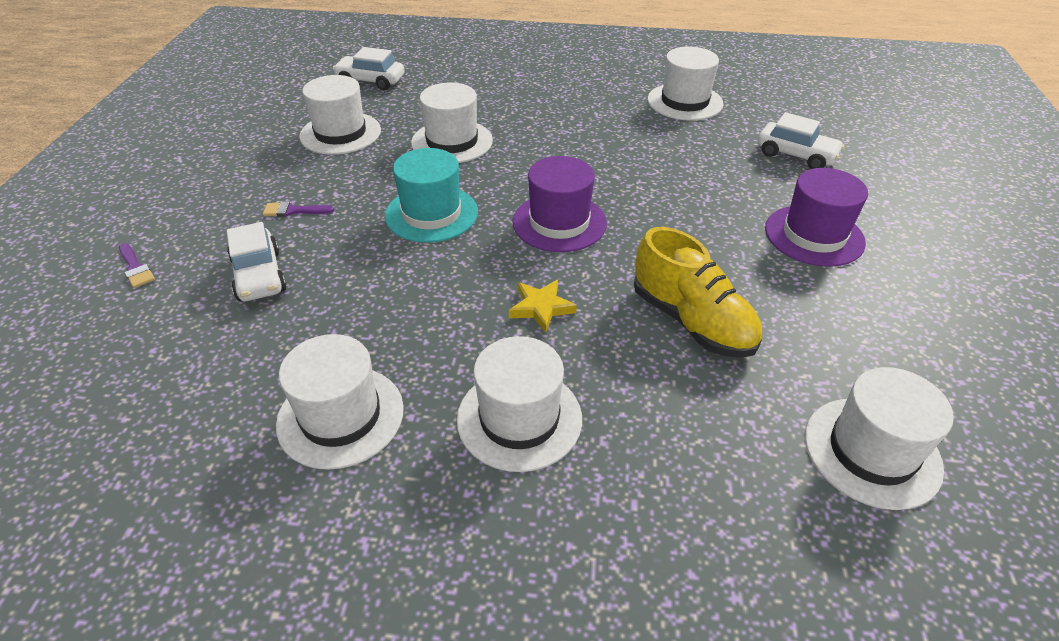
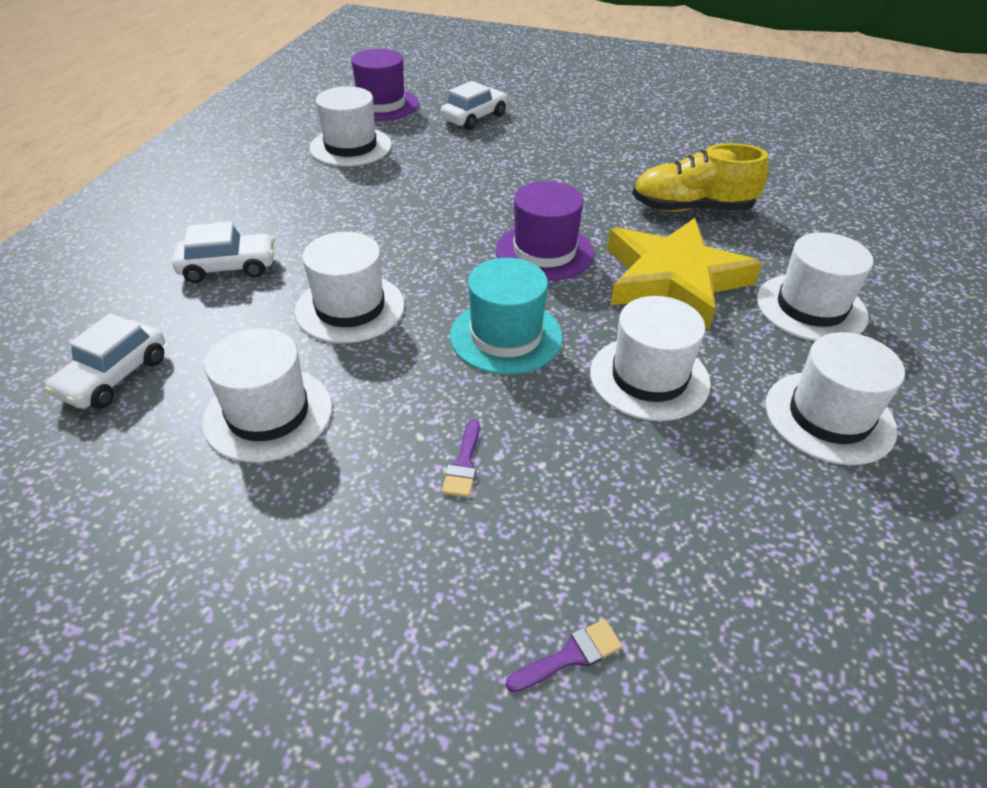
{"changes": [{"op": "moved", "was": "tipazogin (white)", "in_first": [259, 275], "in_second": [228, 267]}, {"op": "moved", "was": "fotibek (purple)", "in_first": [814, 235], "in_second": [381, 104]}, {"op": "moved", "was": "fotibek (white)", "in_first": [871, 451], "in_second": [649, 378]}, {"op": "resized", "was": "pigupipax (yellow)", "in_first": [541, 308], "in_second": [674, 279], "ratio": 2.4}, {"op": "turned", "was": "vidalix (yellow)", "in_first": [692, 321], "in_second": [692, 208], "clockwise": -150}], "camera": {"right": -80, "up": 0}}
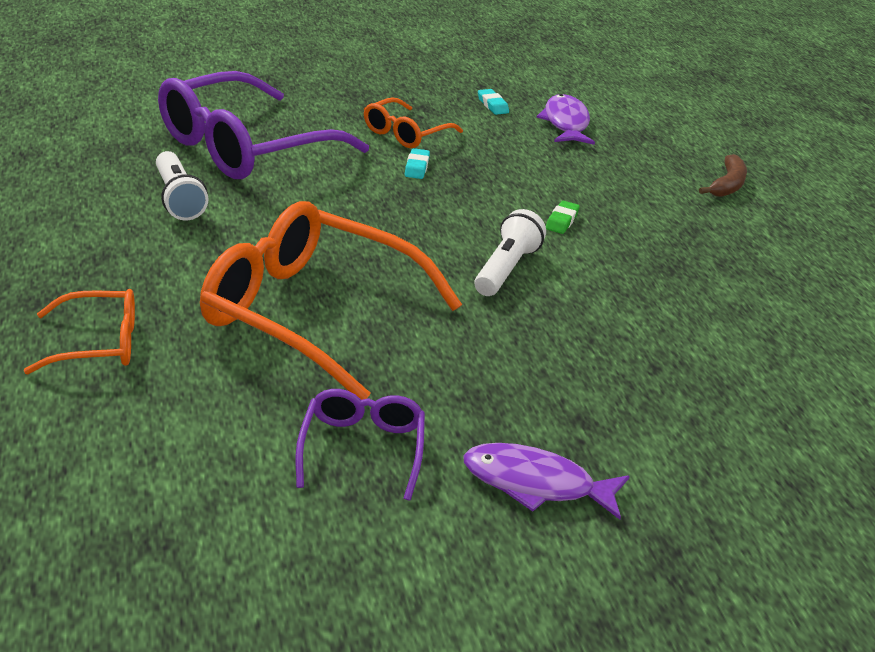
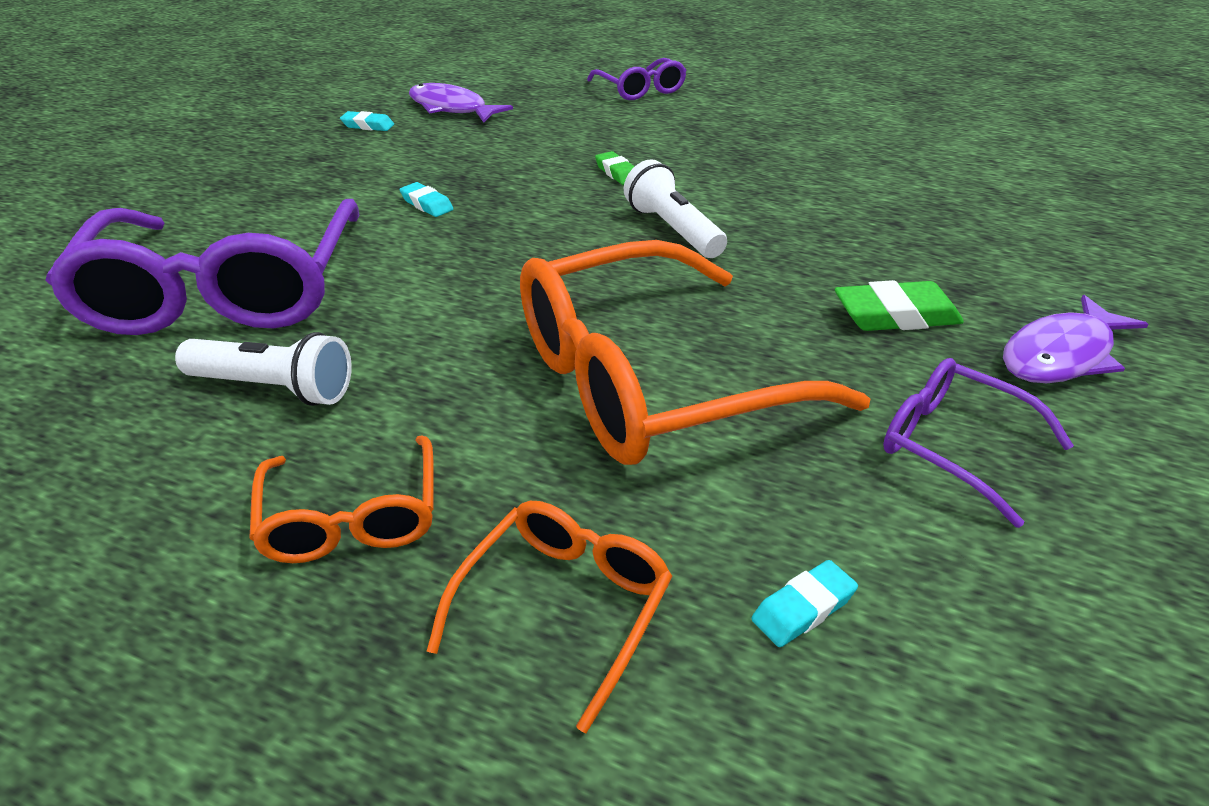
{"changes": [{"op": "moved", "was": "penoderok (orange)", "in_first": [406, 133], "in_second": [352, 516]}, {"op": "replaced", "was": "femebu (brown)", "now": "penoderok (purple)", "in_first": [727, 185], "in_second": [640, 89]}, {"op": "added", "now": "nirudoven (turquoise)", "in_second": [803, 608]}, {"op": "added", "now": "nirudoven (green)", "in_second": [895, 316]}], "camera": {"right": -50, "up": 5}}
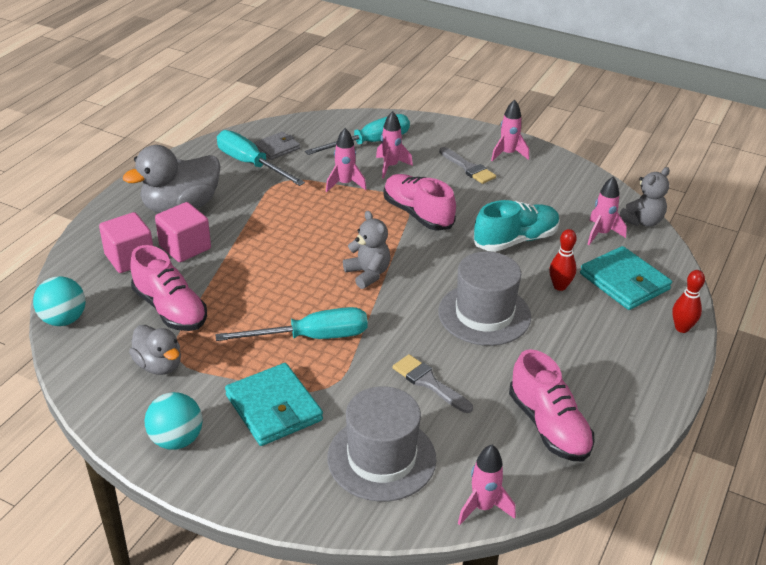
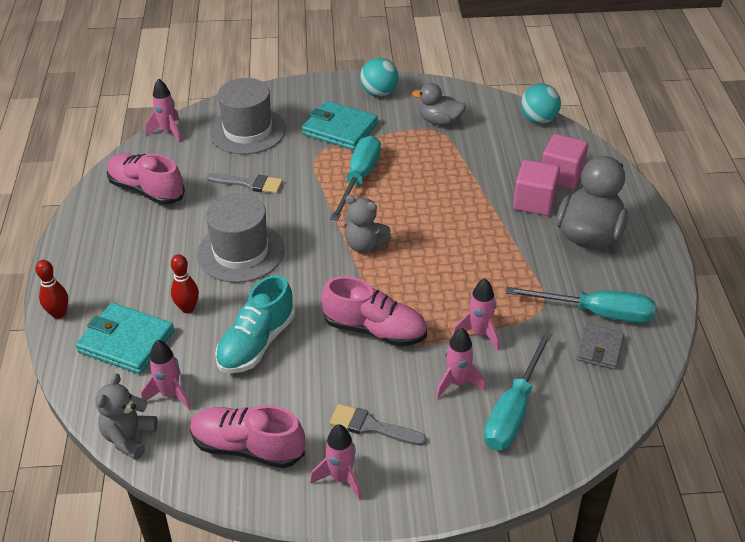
{"changes": [{"op": "moved", "was": "vidalix (pink)", "in_first": [170, 309], "in_second": [248, 447]}, {"op": "turned", "was": "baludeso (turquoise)", "in_first": [312, 337], "in_second": [359, 178], "clockwise": 150}], "camera": {"right": 150, "up": 5}}
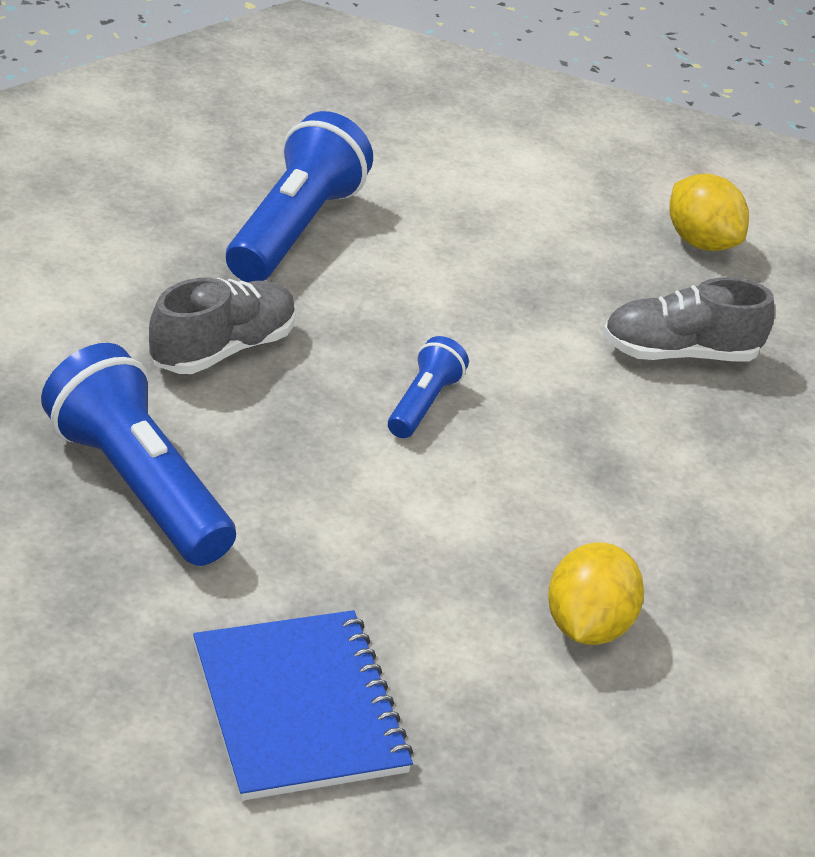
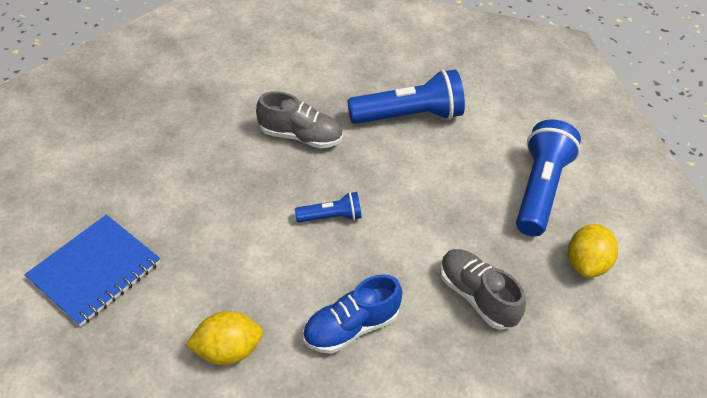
{"changes": [{"op": "added", "now": "vidalix (blue)", "in_second": [351, 327]}, {"op": "moved", "was": "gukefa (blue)", "in_first": [138, 485], "in_second": [540, 189]}], "camera": {"right": 60, "up": 10}}
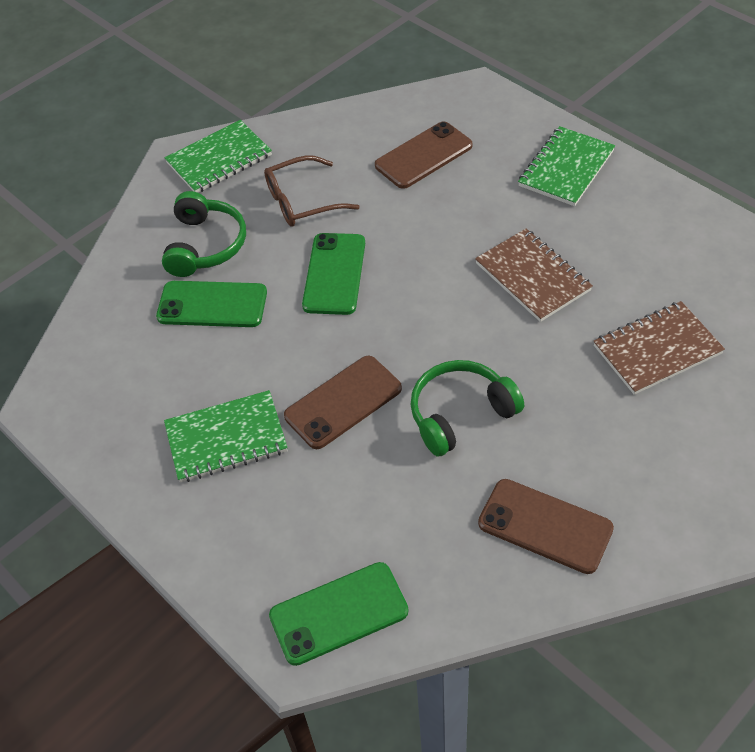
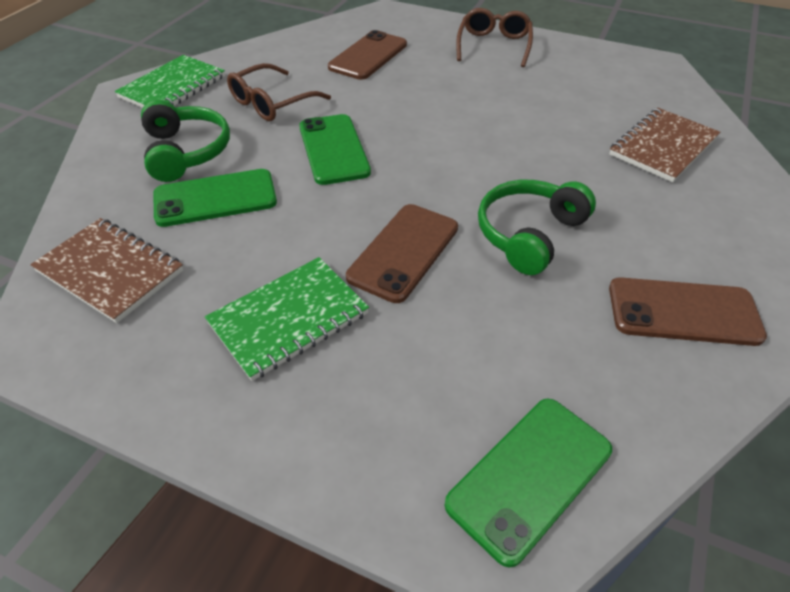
{"changes": [{"op": "moved", "was": "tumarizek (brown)", "in_first": [533, 277], "in_second": [110, 271]}, {"op": "replaced", "was": "tumarizek (green)", "now": "penoderok (brown)", "in_first": [566, 168], "in_second": [493, 46]}], "camera": {"right": -25, "up": -5}}
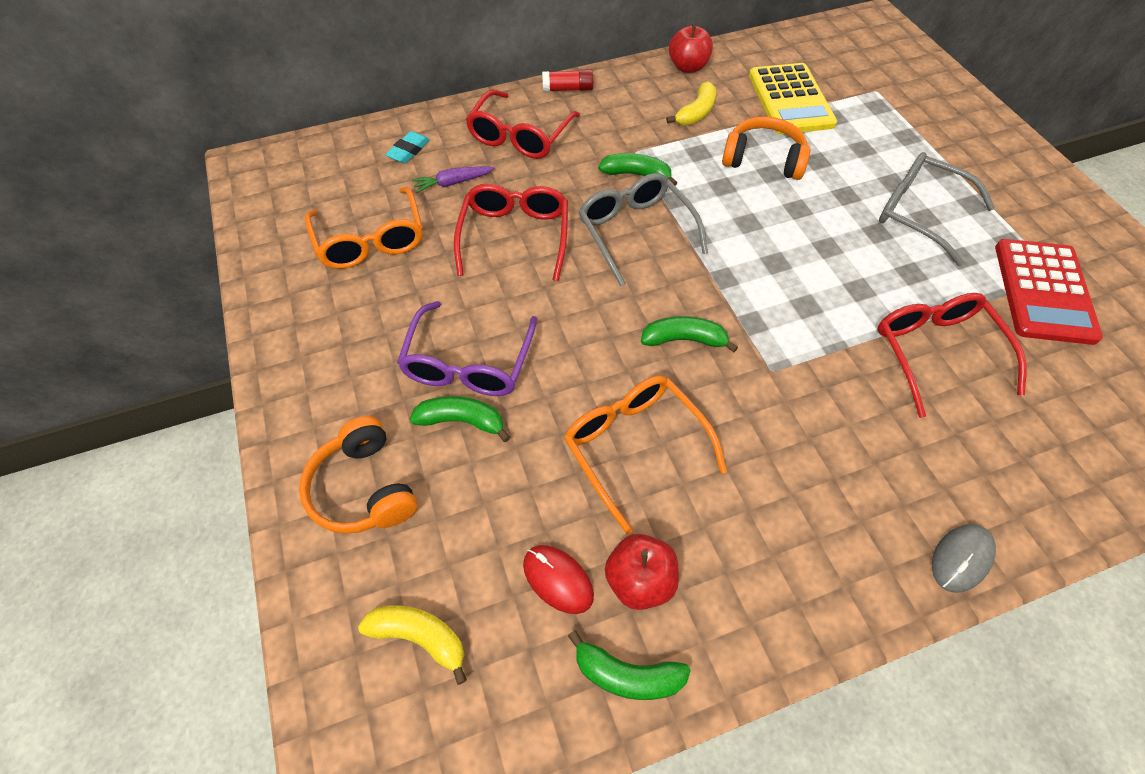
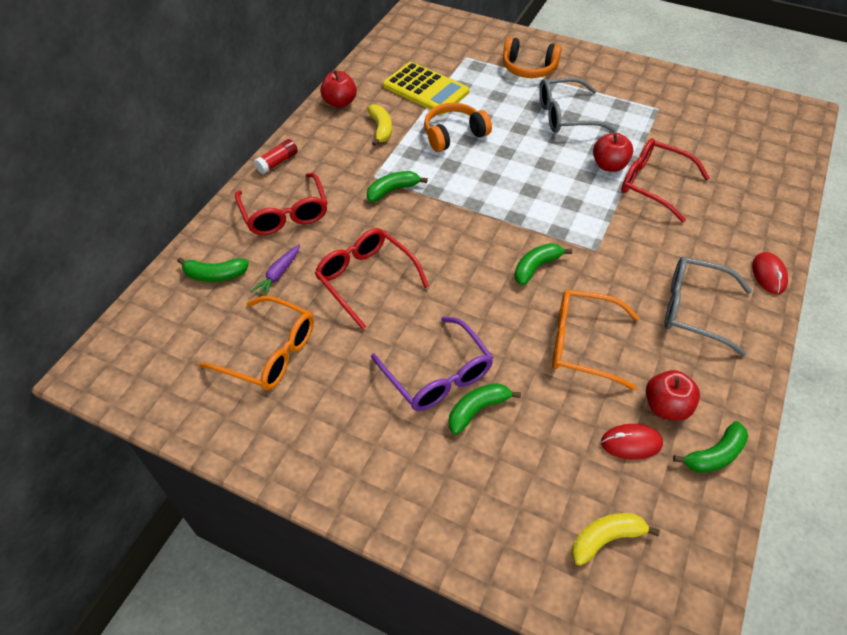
{"changes": [{"op": "replaced", "was": "nirudoven (turquoise)", "now": "femebu (green)", "in_first": [408, 151], "in_second": [215, 275]}, {"op": "moved", "was": "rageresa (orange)", "in_first": [364, 488], "in_second": [528, 68]}, {"op": "added", "now": "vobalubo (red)", "in_second": [609, 165]}, {"op": "moved", "was": "penoderok (grey)", "in_first": [636, 233], "in_second": [695, 310]}, {"op": "recoloured", "was": "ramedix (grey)", "now": "ramedix (red)", "in_first": [961, 558], "in_second": [768, 275]}, {"op": "removed", "was": "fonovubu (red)", "in_first": [1044, 291]}], "camera": {"right": -45, "up": -5}}
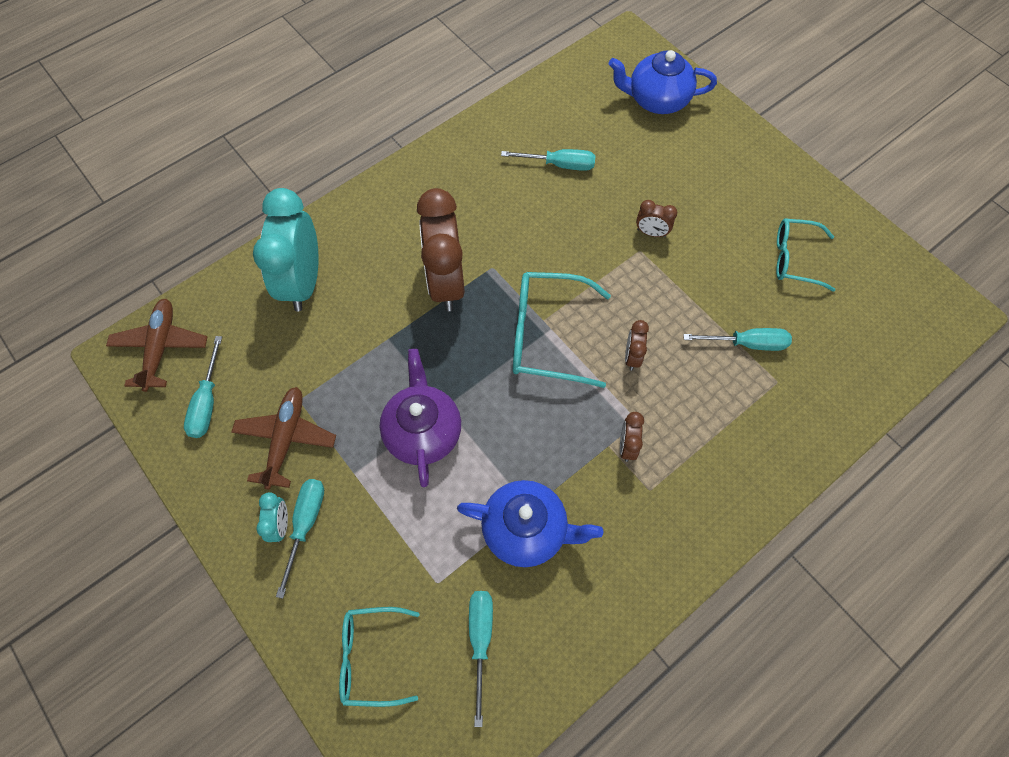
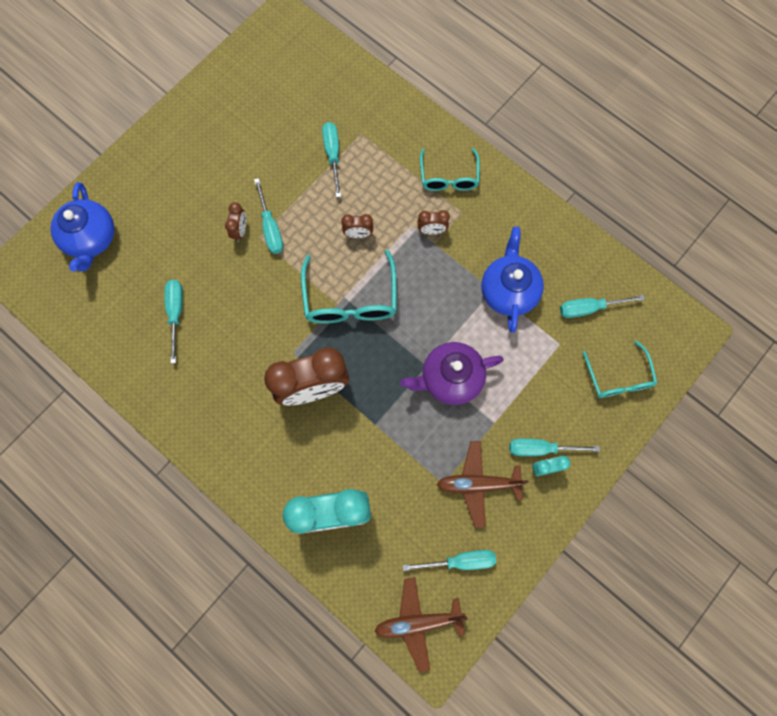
{"changes": [{"op": "added", "now": "baludeso (turquoise)", "in_second": [270, 228]}, {"op": "moved", "was": "penoderok (turquoise)", "in_first": [794, 259], "in_second": [449, 177]}], "camera": {"right": -100, "up": 10}}
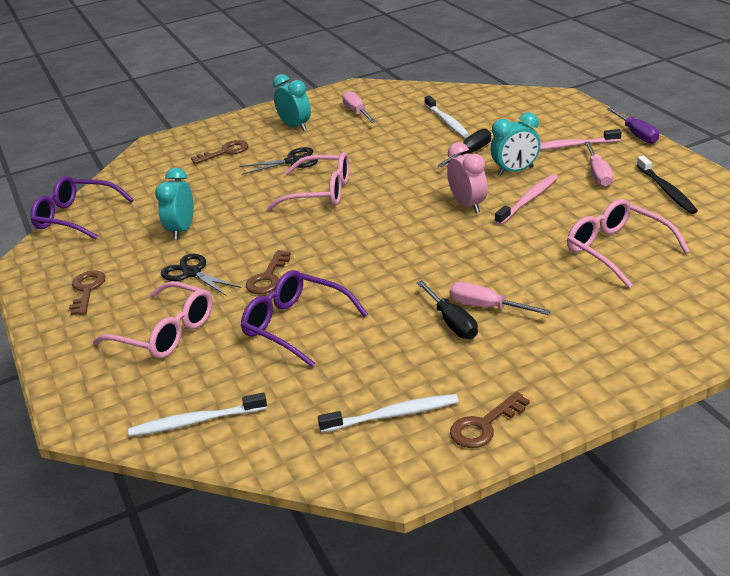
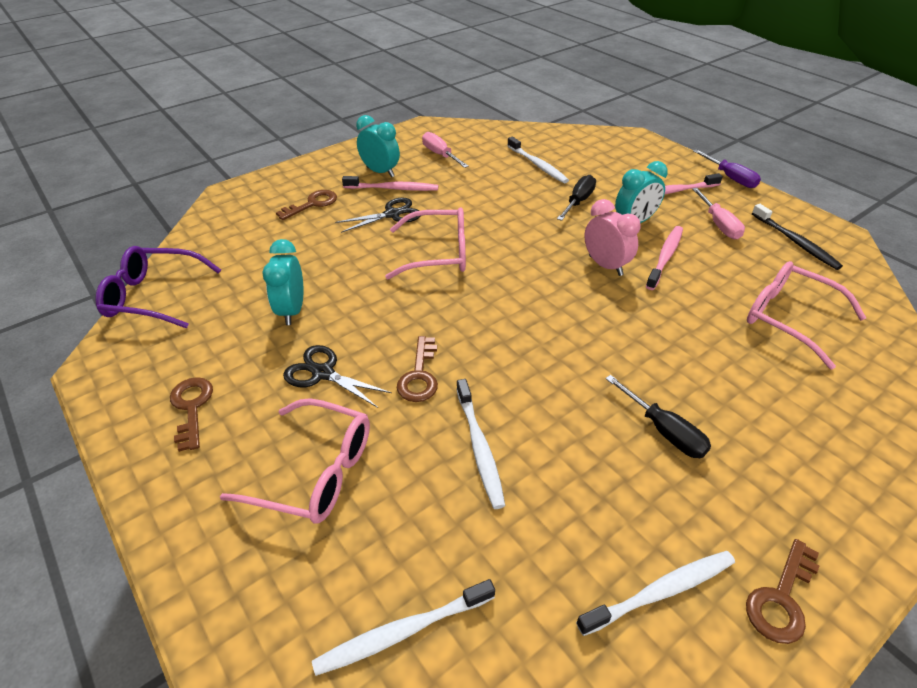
{"changes": [{"op": "added", "now": "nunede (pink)", "in_second": [393, 188]}, {"op": "replaced", "was": "penoderok (purple)", "now": "nunede (white)", "in_first": [296, 325], "in_second": [479, 448]}, {"op": "removed", "was": "baludeso (pink)", "in_first": [486, 307]}], "camera": {"right": -15, "up": 10}}
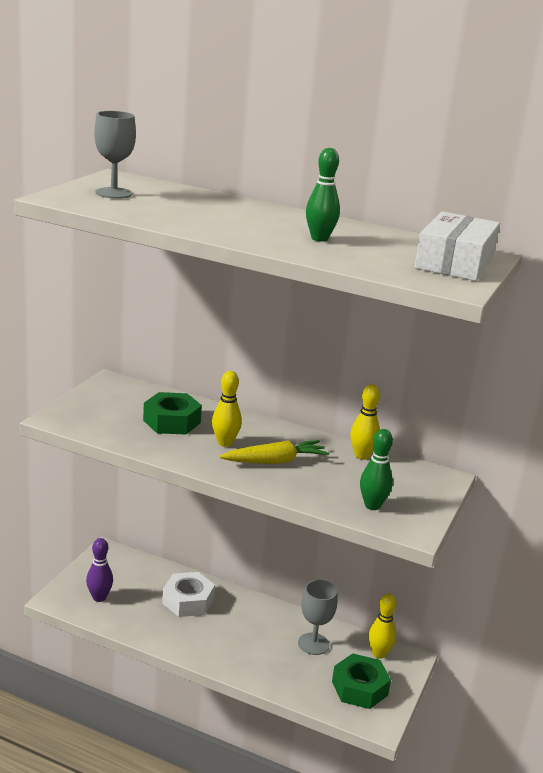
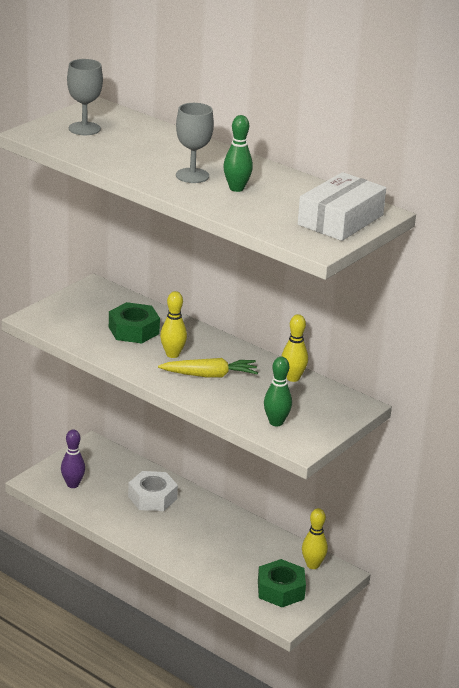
{"changes": [{"op": "moved", "was": "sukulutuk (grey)", "in_first": [313, 644], "in_second": [192, 176]}], "camera": {"right": 15, "up": 5}}
